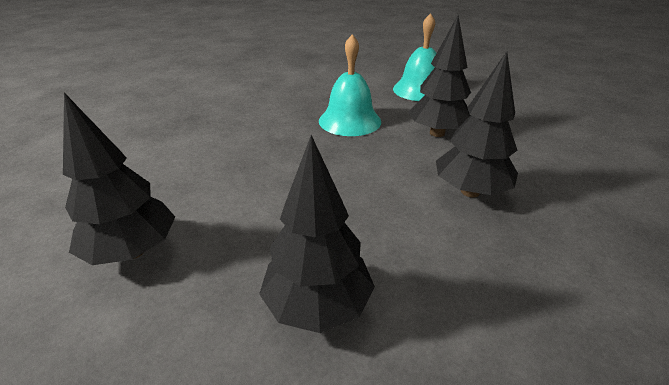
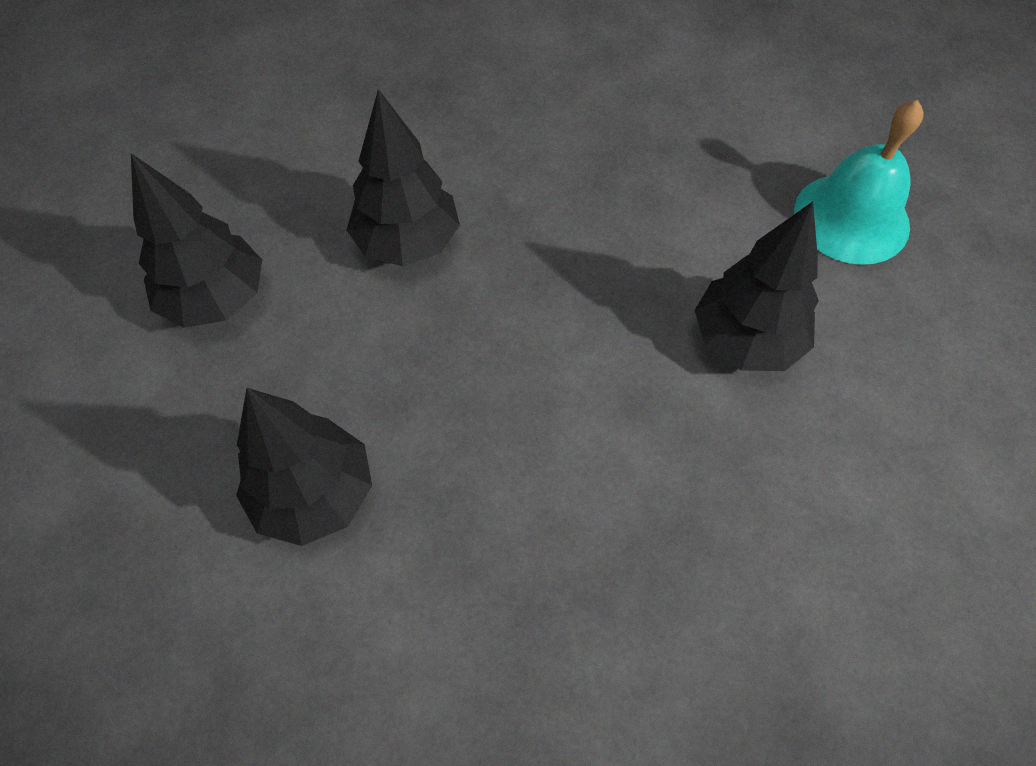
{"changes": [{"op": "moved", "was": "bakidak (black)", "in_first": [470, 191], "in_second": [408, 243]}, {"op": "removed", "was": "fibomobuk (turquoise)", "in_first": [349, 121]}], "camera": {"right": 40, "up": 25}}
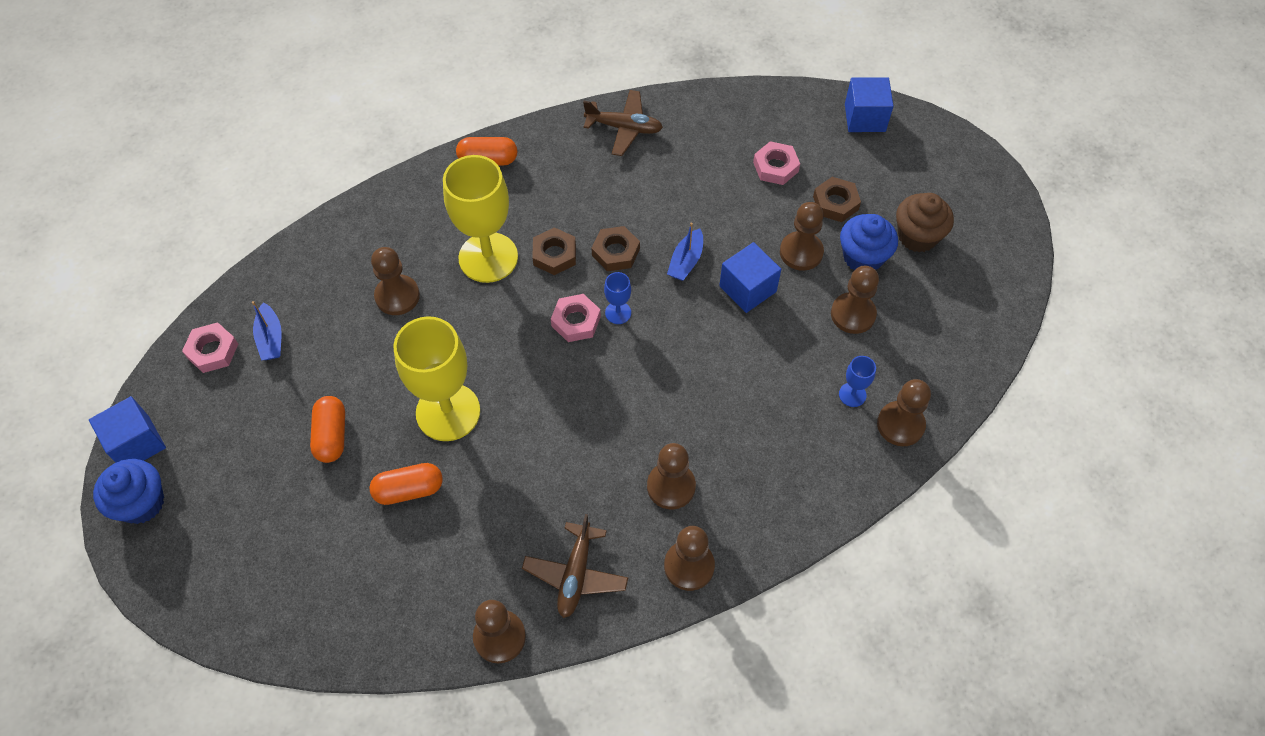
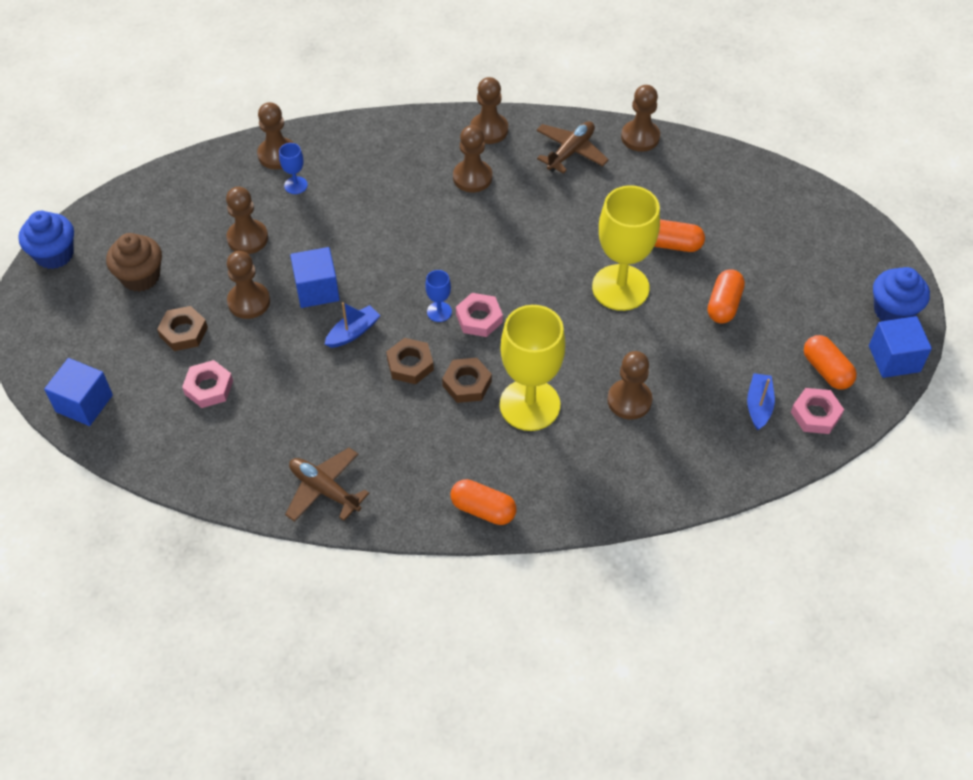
{"changes": [{"op": "moved", "was": "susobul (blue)", "in_first": [863, 257], "in_second": [54, 254]}, {"op": "added", "now": "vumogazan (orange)", "in_second": [826, 370]}], "camera": {"right": -155, "up": -5}}
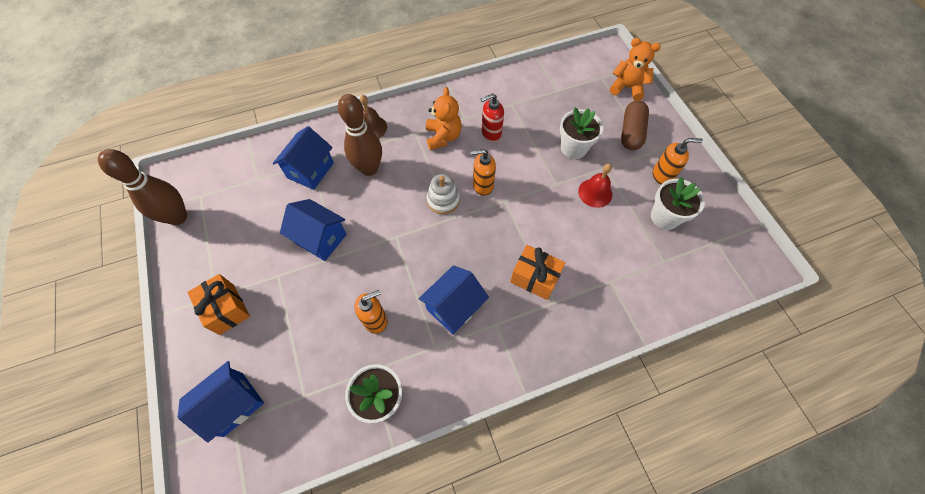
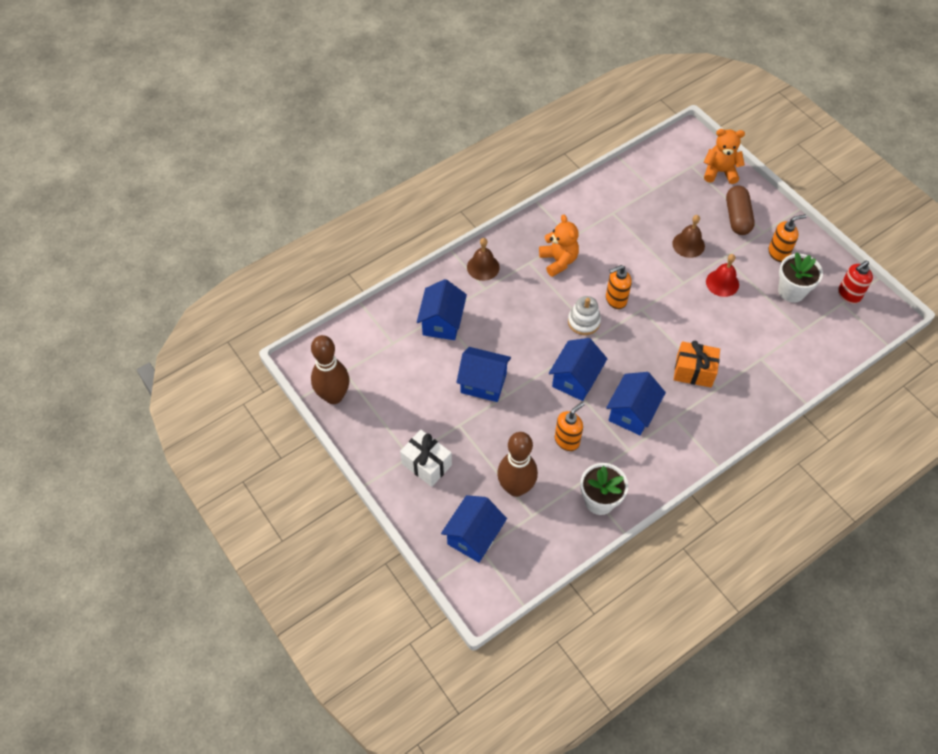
{"changes": [{"op": "recoloured", "was": "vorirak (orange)", "now": "vorirak (white)", "in_first": [226, 309], "in_second": [426, 464]}, {"op": "moved", "was": "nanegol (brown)", "in_first": [369, 168], "in_second": [516, 488]}, {"op": "added", "now": "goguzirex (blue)", "in_second": [575, 379]}, {"op": "replaced", "was": "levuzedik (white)", "now": "fibomobuk (brown)", "in_first": [573, 148], "in_second": [688, 244]}, {"op": "moved", "was": "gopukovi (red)", "in_first": [491, 133], "in_second": [848, 295]}], "camera": {"right": -15, "up": -5}}
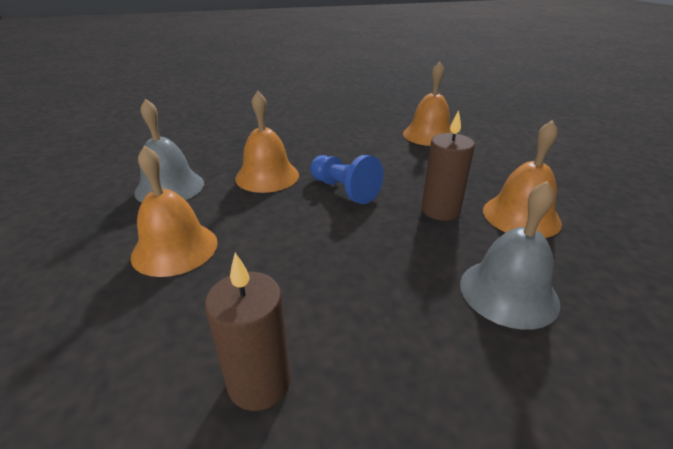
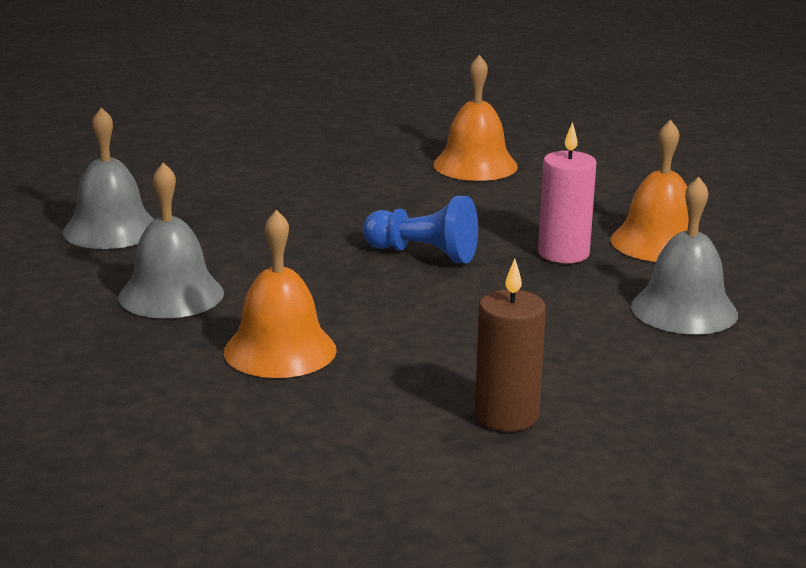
{"changes": [{"op": "added", "now": "fibomobuk (grey)", "in_second": [111, 229]}, {"op": "recoloured", "was": "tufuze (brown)", "now": "tufuze (pink)", "in_first": [440, 210], "in_second": [563, 253]}, {"op": "removed", "was": "fibomobuk (orange)", "in_first": [267, 176]}], "camera": {"right": -25, "up": -10}}
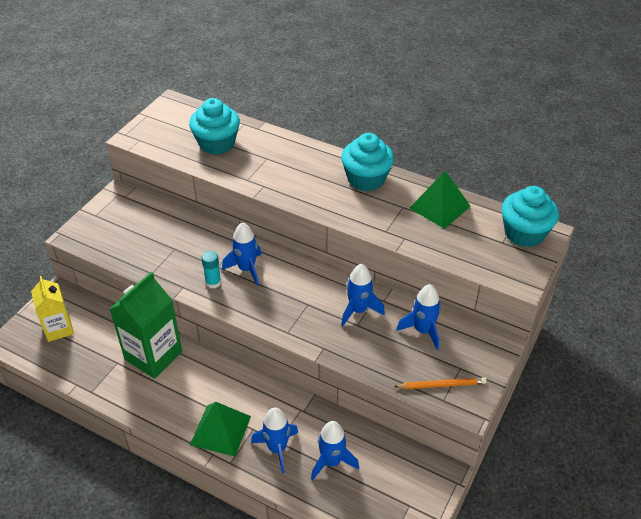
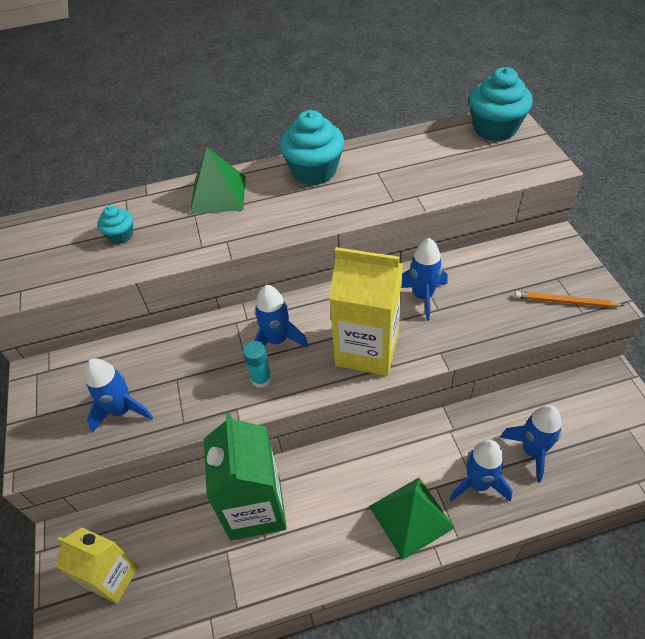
{"changes": [{"op": "moved", "was": "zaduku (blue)", "in_first": [423, 331], "in_second": [122, 410]}, {"op": "resized", "was": "susobul (turquoise)", "in_first": [217, 143], "in_second": [121, 235], "ratio": 0.52}, {"op": "moved", "was": "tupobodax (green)", "in_first": [439, 207], "in_second": [218, 194]}, {"op": "added", "now": "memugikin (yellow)", "in_second": [367, 349]}, {"op": "turned", "was": "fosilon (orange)", "in_first": [442, 385], "in_second": [565, 302], "clockwise": -120}], "camera": {"right": -40, "up": 5}}
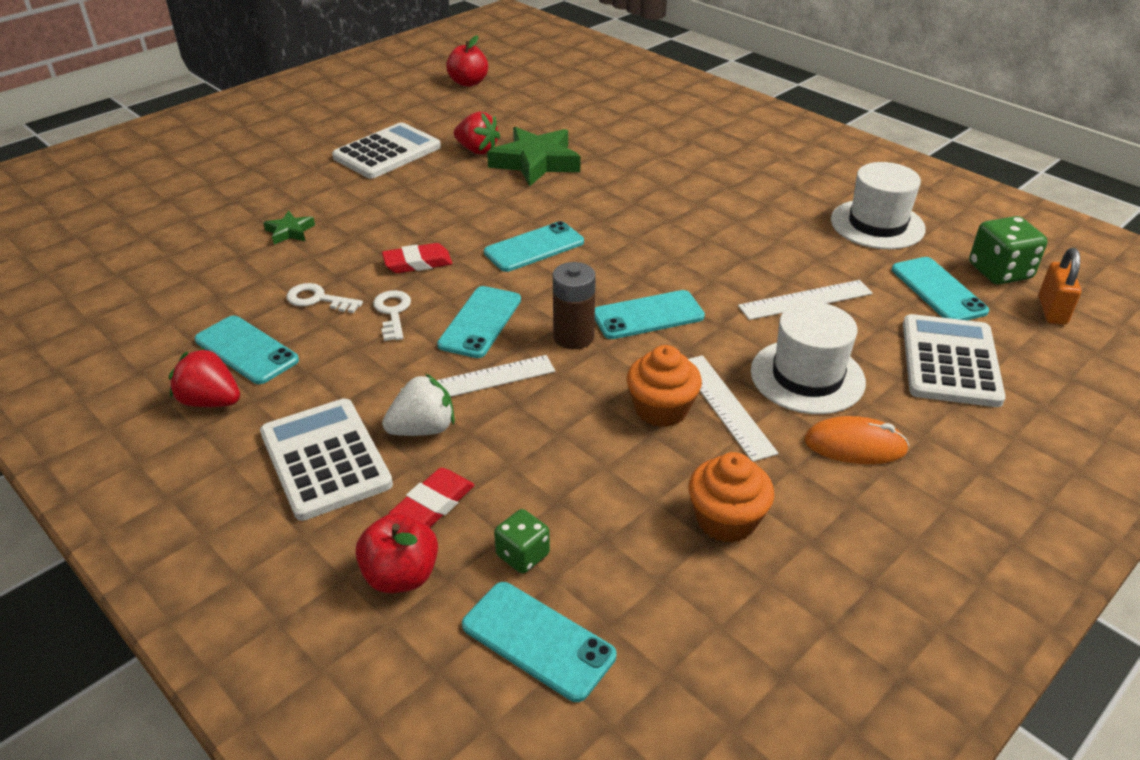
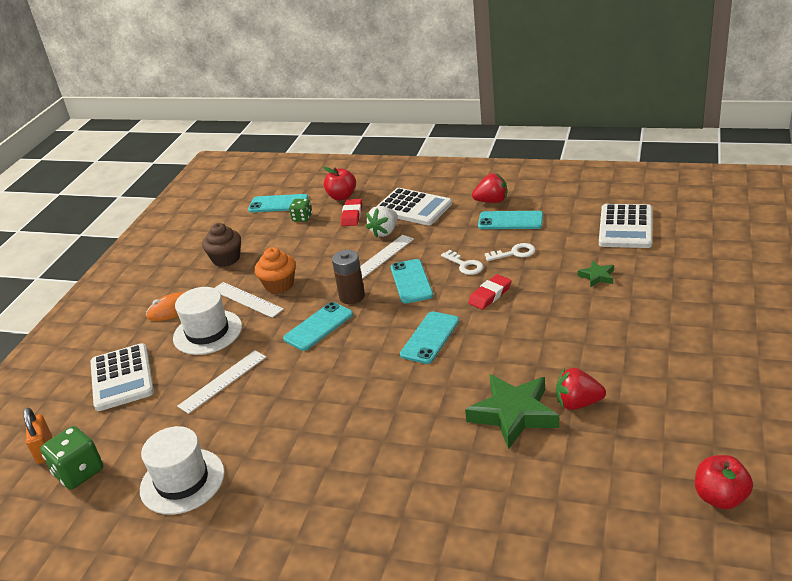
{"changes": [{"op": "recoloured", "was": "susobul (orange)", "now": "susobul (brown)", "in_first": [726, 520], "in_second": [226, 259]}, {"op": "moved", "was": "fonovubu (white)", "in_first": [387, 152], "in_second": [626, 227]}, {"op": "removed", "was": "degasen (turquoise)", "in_first": [938, 290]}], "camera": {"right": 155, "up": -5}}
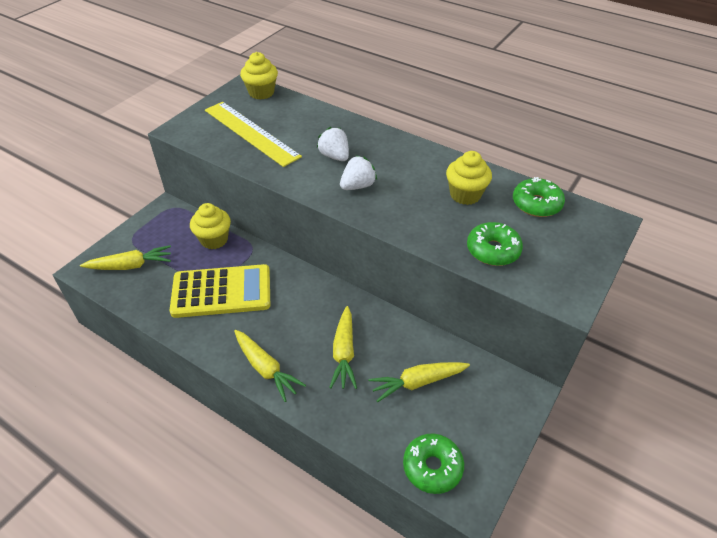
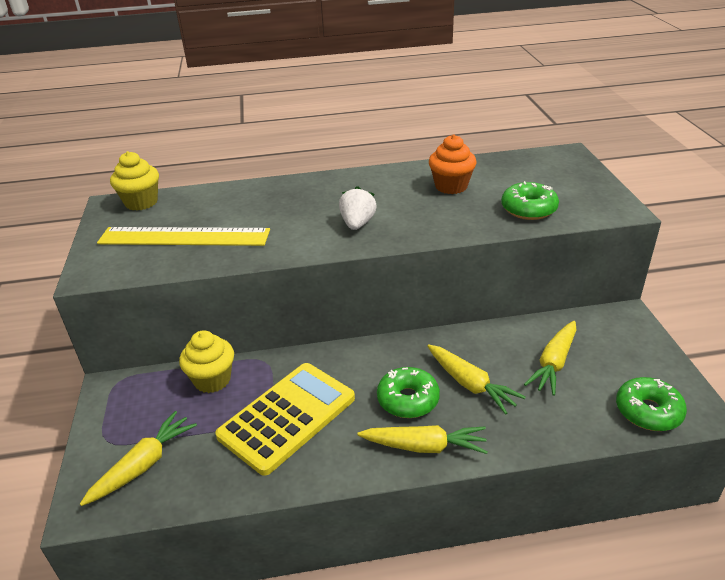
{"changes": [{"op": "moved", "was": "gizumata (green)", "in_first": [536, 204], "in_second": [408, 399]}, {"op": "recoloured", "was": "susobul (yellow)", "now": "susobul (orange)", "in_first": [465, 195], "in_second": [451, 186]}, {"op": "removed", "was": "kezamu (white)", "in_first": [334, 156]}], "camera": {"right": -40, "up": -10}}
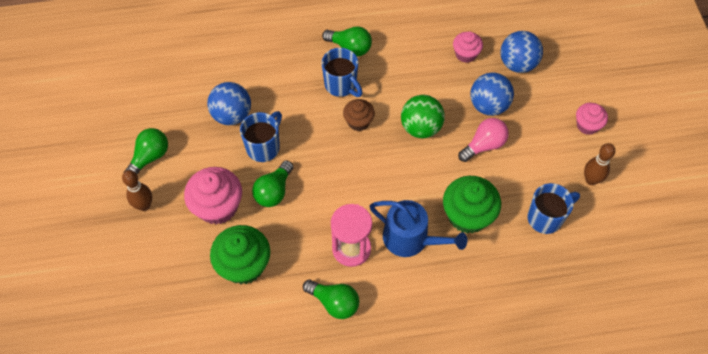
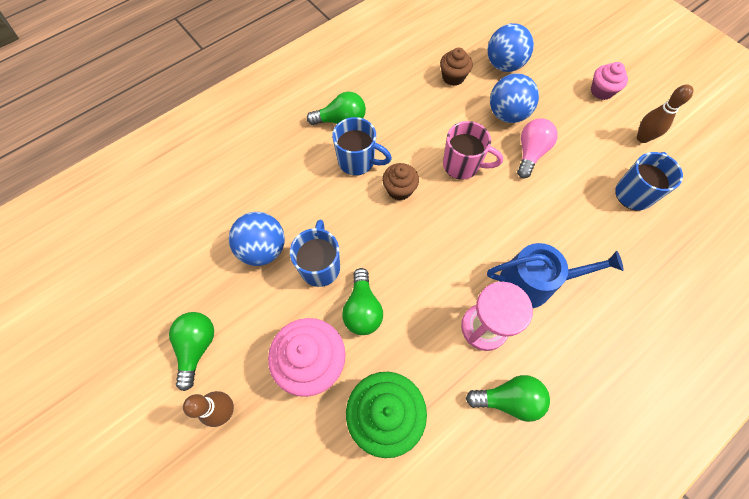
{"changes": [{"op": "recoloured", "was": "susobul (pink)", "now": "susobul (brown)", "in_first": [465, 54], "in_second": [453, 77]}, {"op": "replaced", "was": "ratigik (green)", "now": "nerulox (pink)", "in_first": [421, 127], "in_second": [462, 165]}, {"op": "removed", "was": "susobul (green)", "in_first": [468, 215]}], "camera": {"right": -30, "up": 5}}
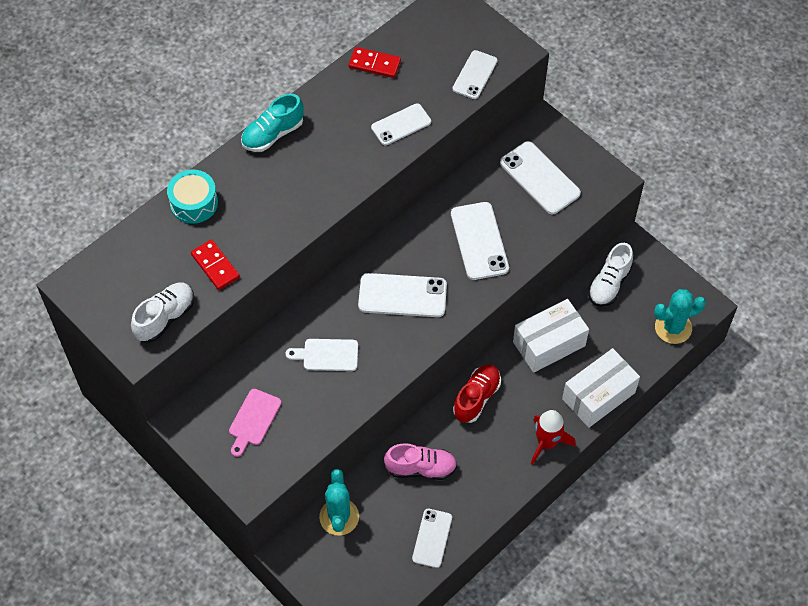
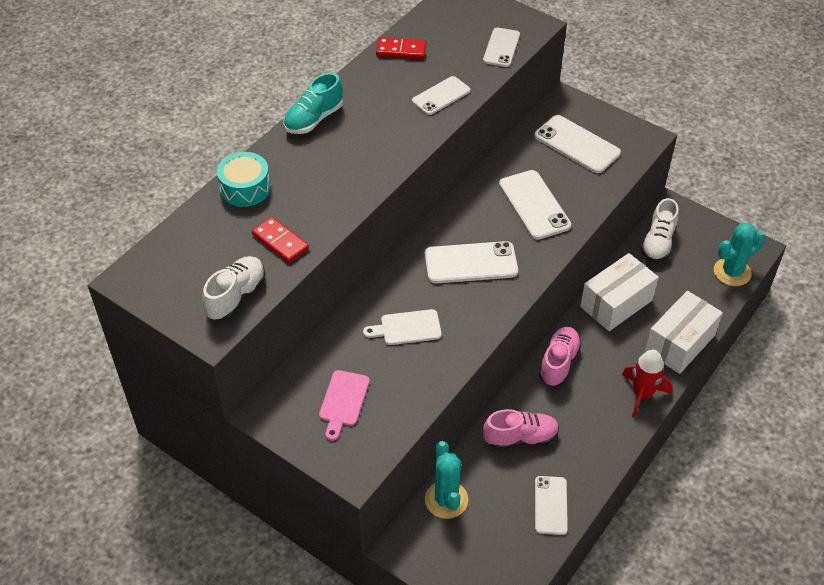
{"changes": [{"op": "recoloured", "was": "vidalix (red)", "now": "vidalix (pink)", "in_first": [476, 398], "in_second": [558, 363]}], "camera": {"right": -10, "up": -10}}
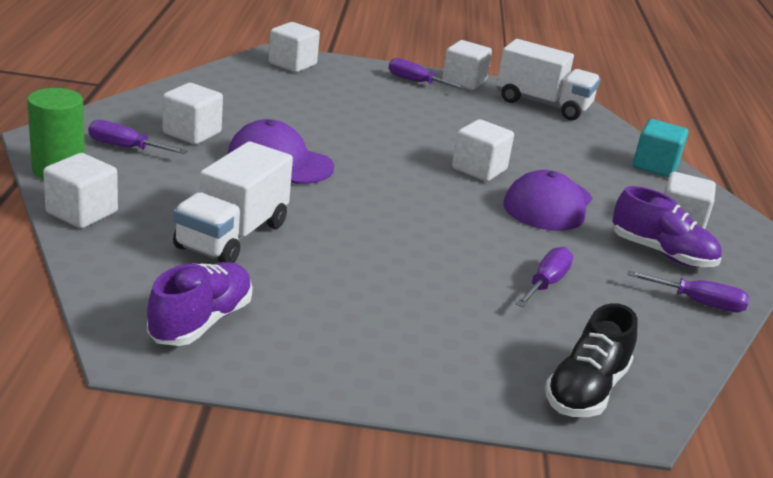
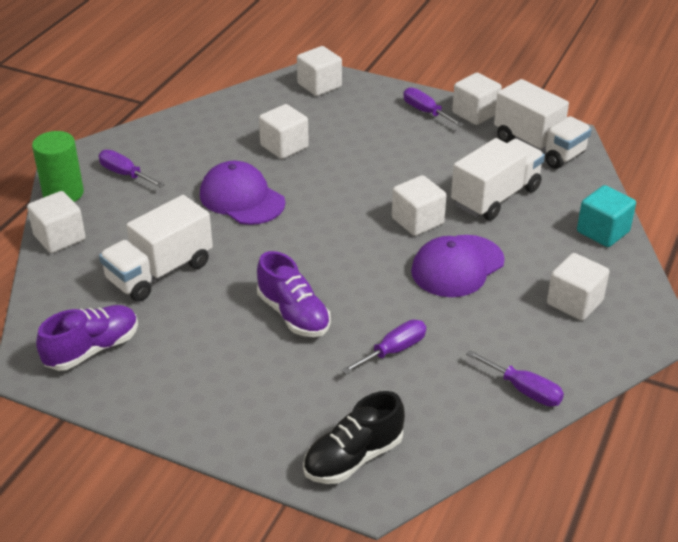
{"changes": [{"op": "moved", "was": "vidalix (purple)", "in_first": [661, 253], "in_second": [293, 315]}, {"op": "moved", "was": "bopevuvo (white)", "in_first": [192, 133], "in_second": [284, 146]}, {"op": "added", "now": "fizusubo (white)", "in_second": [496, 197]}], "camera": {"right": 25, "up": 10}}
